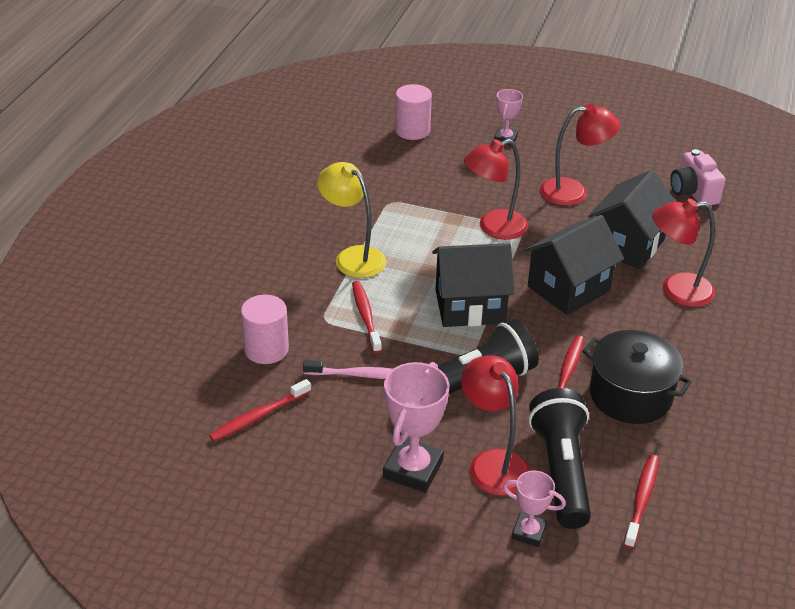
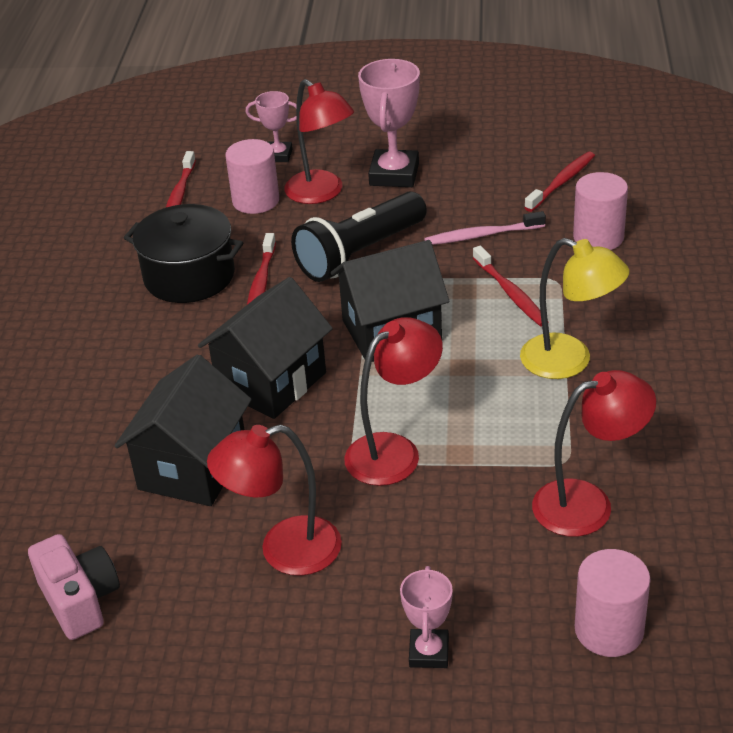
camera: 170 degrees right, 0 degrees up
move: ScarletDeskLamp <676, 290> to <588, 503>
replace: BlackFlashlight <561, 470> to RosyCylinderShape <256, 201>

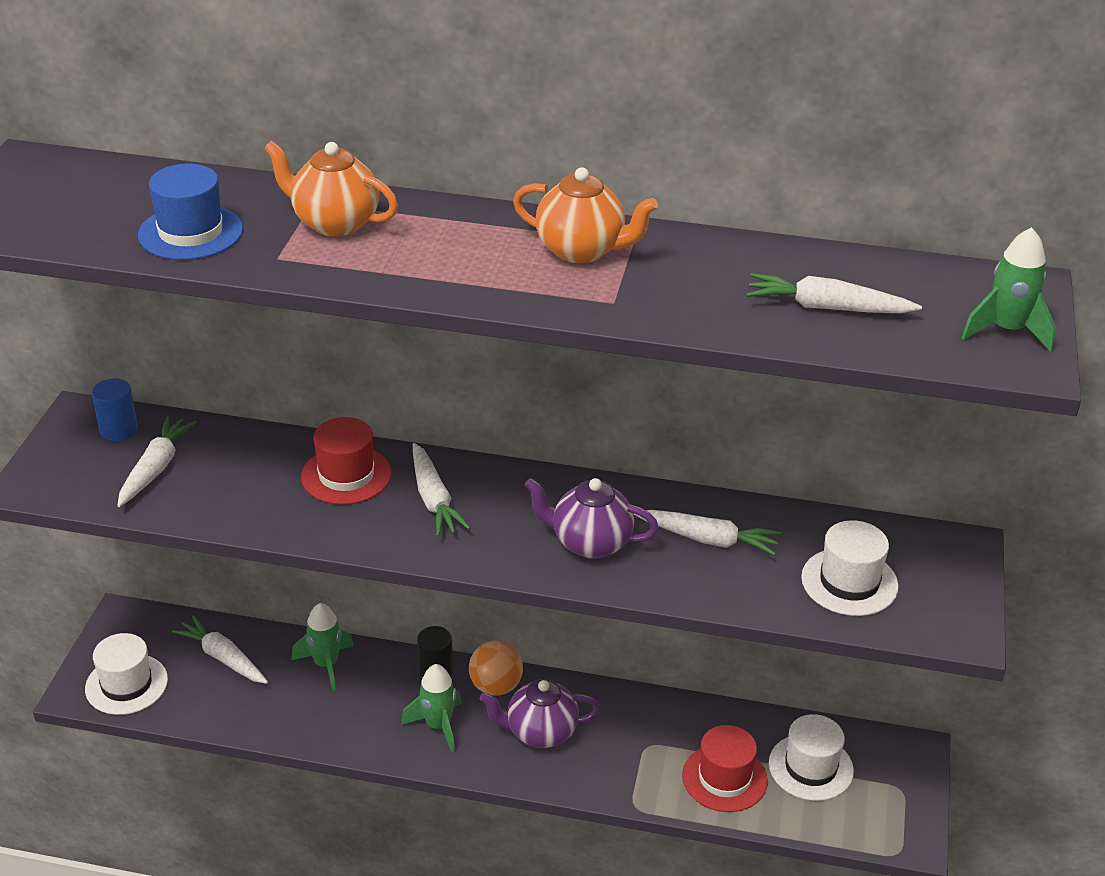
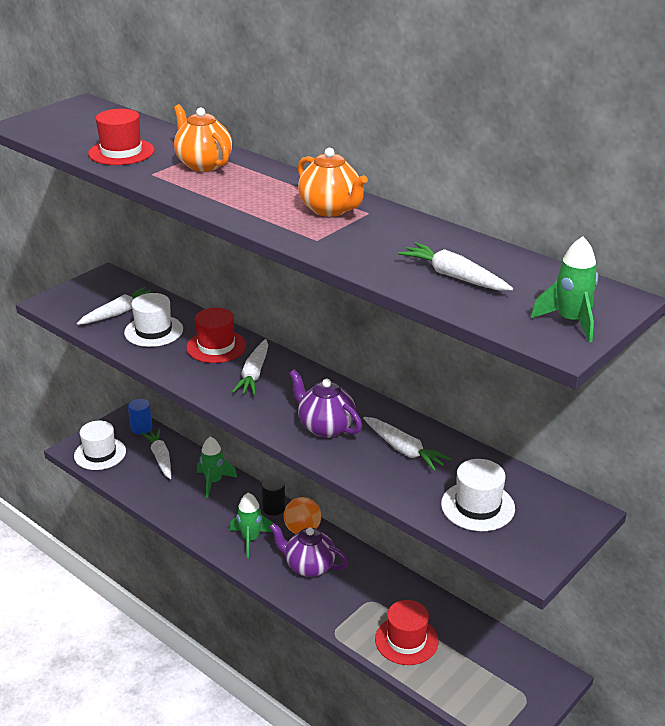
camera: 30 degrees right, 5 degrees down
move: RoyalBlueCylinderShape <119, 430> to <141, 428>; PureWhiteTallHat <811, 767> to <153, 331>
recolor: RoyalBlueTallHat <190, 232> to ScarletTallHat <121, 152>

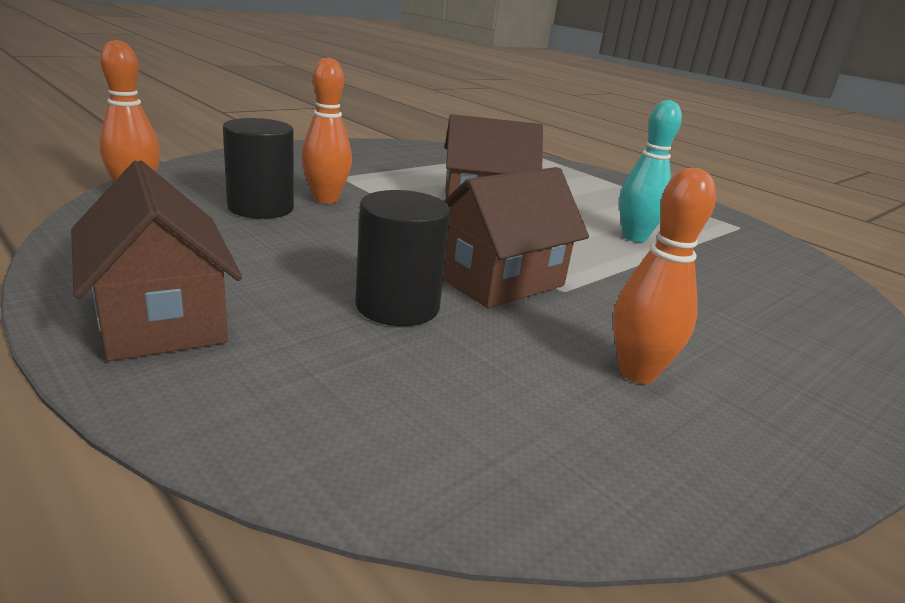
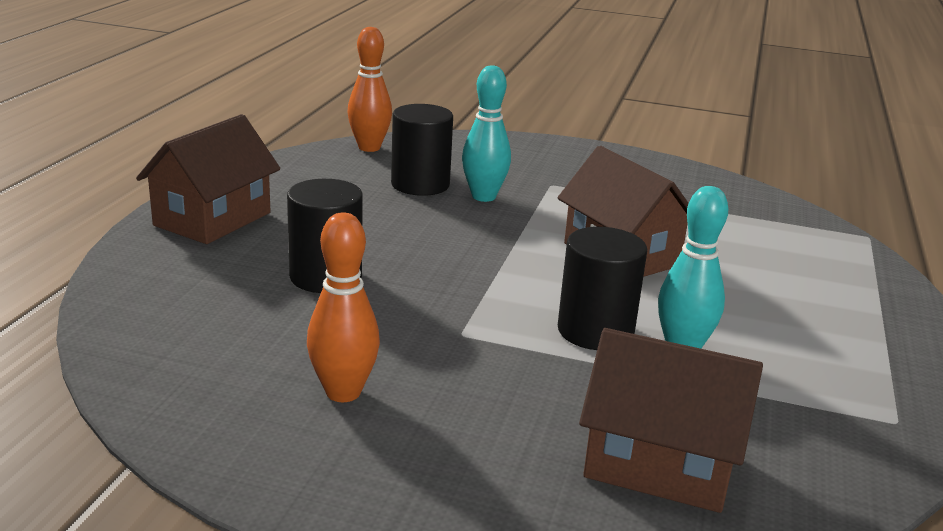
camera: 60 degrees right, 0 degrees up
insert: BlackCylinderShape <595, 331>
move: RussetToyHouse <499, 280> to <660, 464>
recolor: BrightOrangeBowlingPin <326, 199> to TealBowlingPin <483, 196>

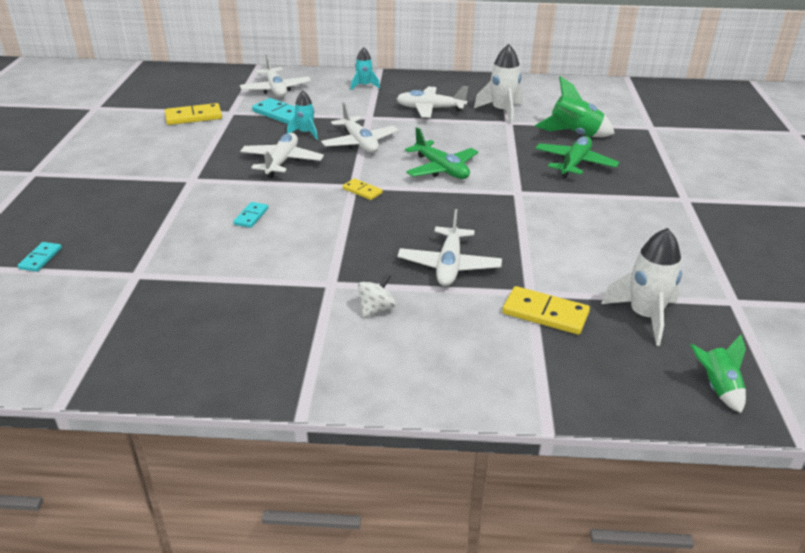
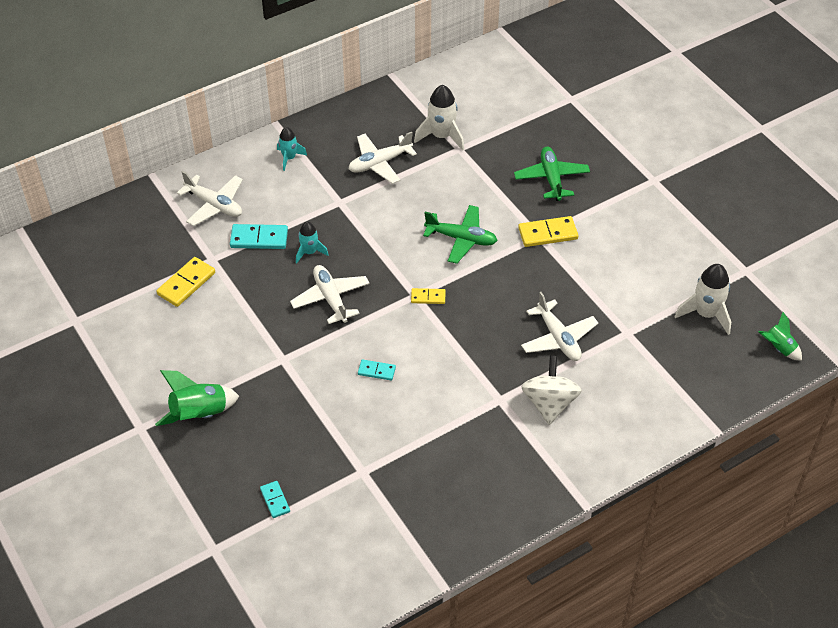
camera: 35 degrees left, 15 degrees up
delete: PureWhiteToyPlane <359, 143>
move: EmeraldSpaceship <574, 134> to <199, 414>; YellowDominoTile <545, 313> to <548, 234>
rotate: TealDominoTile <251, 216> = <376, 371> 60 degrees counterclockwise
resize: PureWhiteToyTop <376, 309> = <549, 403> x1.80

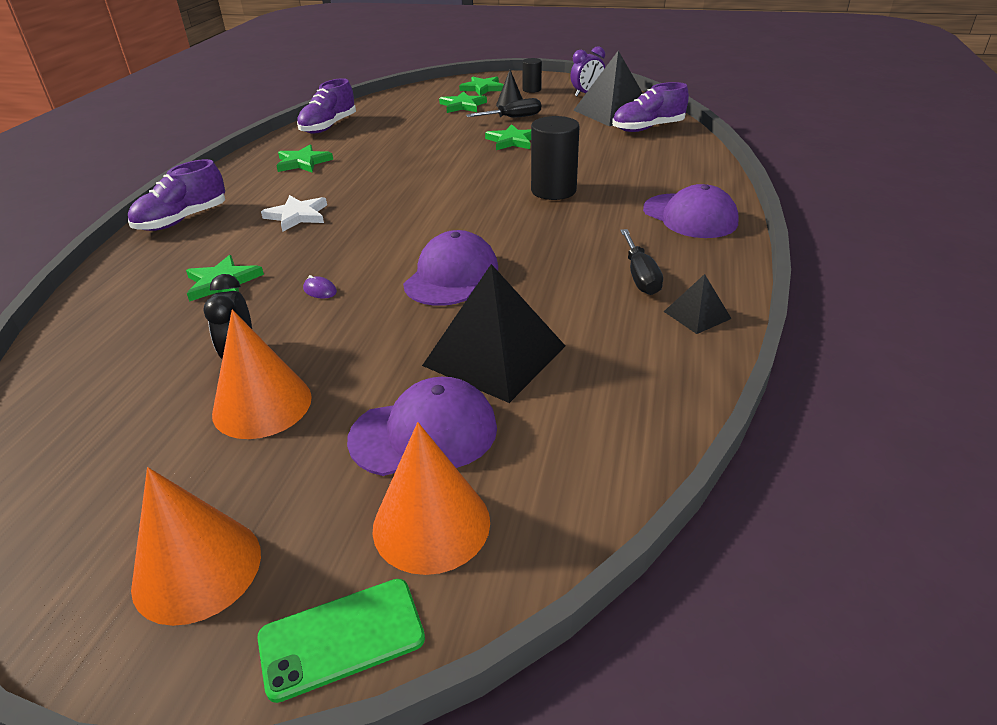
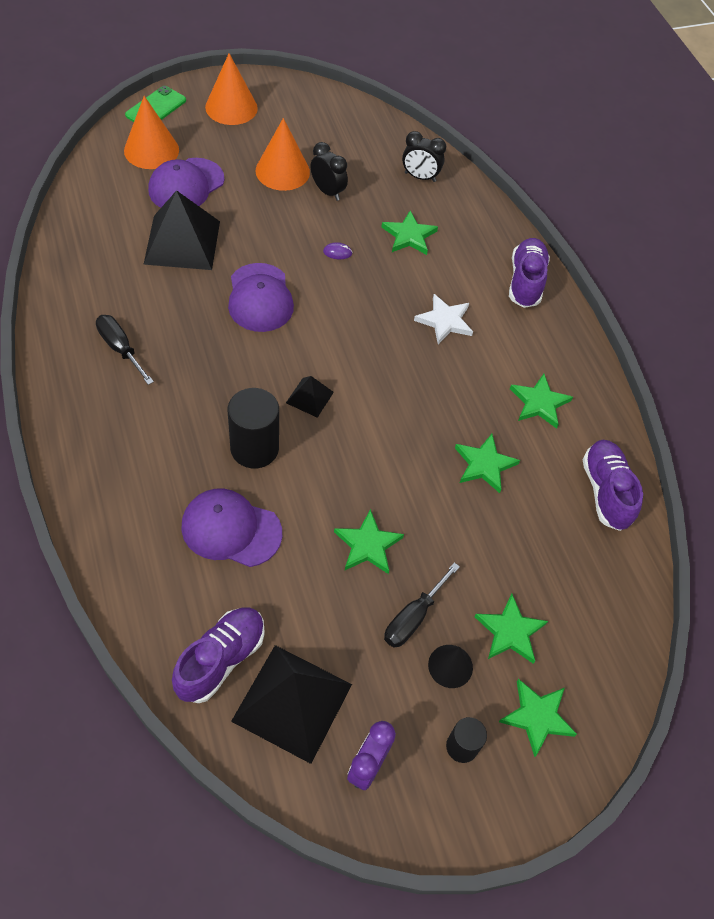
camera: 140 degrees right, 20 degrees up
insert: BlackClock <420, 177>; EmeraldFivePointedStar <484, 464>
move: RoyalPurpleCap <690, 216> to <231, 529>; BlackPyramidShape <697, 315> to <309, 397>

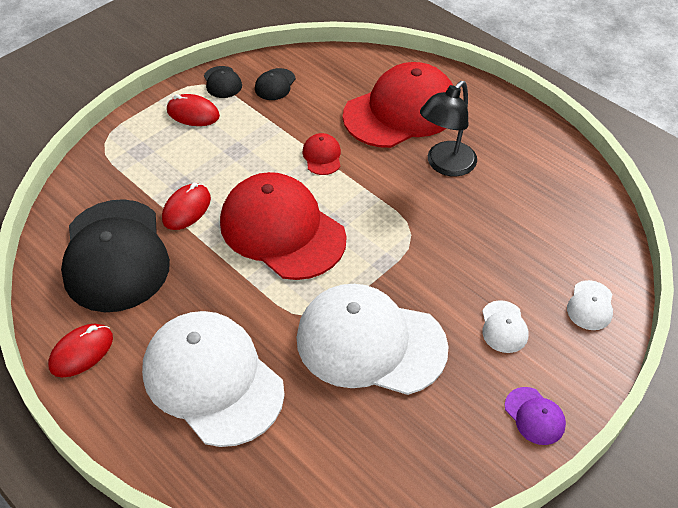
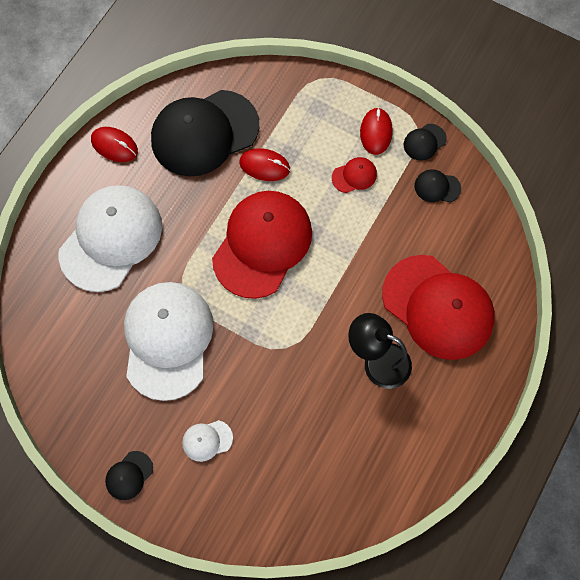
camera: 75 degrees right, 20 degrees up
delete: PureWhiteCap <590, 305>
move: ScarletCap <322, 156> to <354, 176>
recolor: RoyalPurpleCap <534, 416> to BlackCap <129, 475>

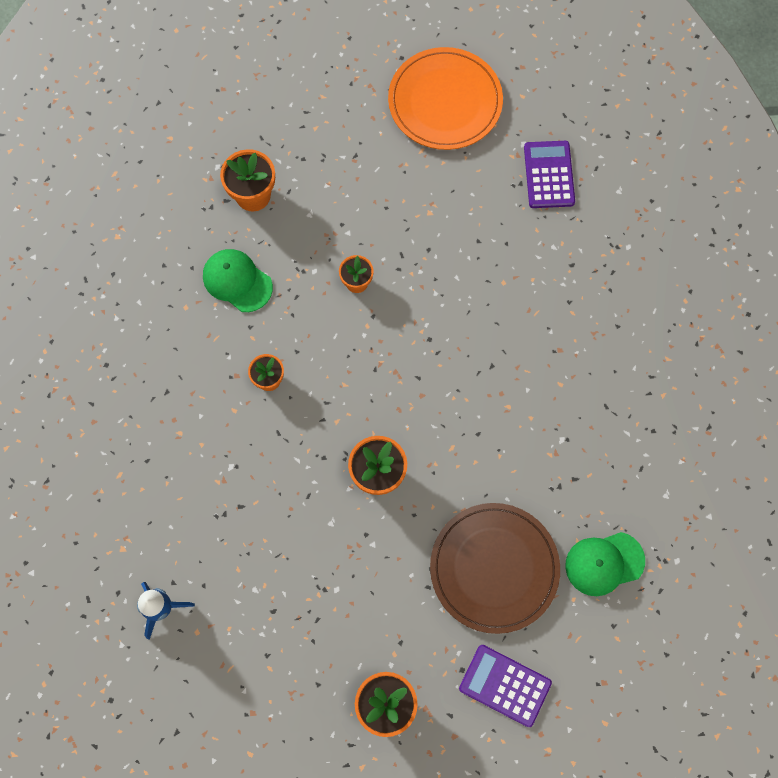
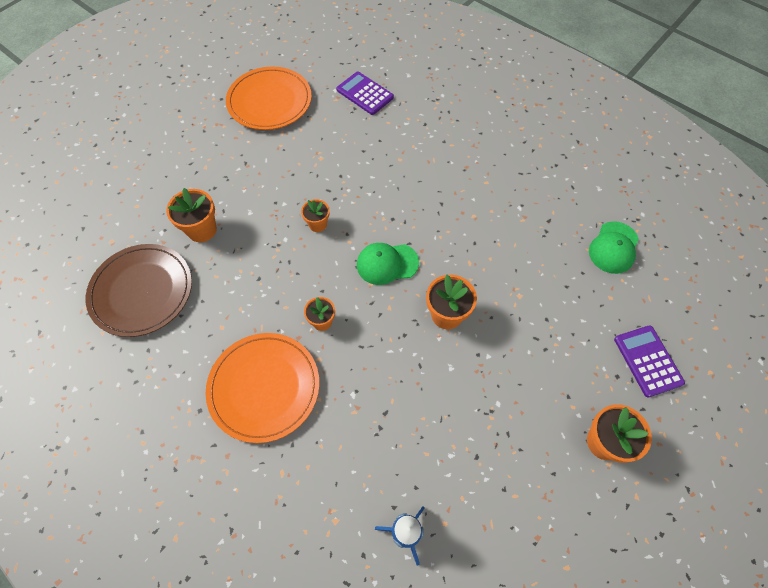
camera: 45 degrees left, 10 degrees down
insert: BrightOrangeFlatDish <264, 387>
move: EmeraldCap <237, 281> to <387, 264>; RussetFlatDish <494, 568> to <142, 291>
rotate: RoyalPurplePocketCalculator <505, 685> = <648, 361> 90 degrees clockwise

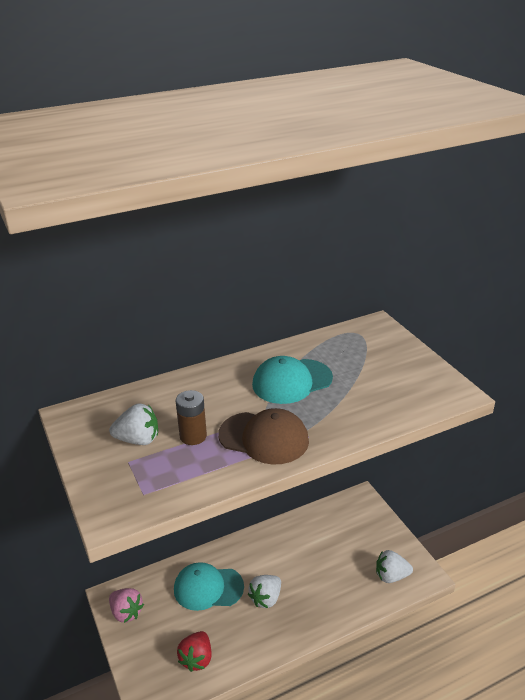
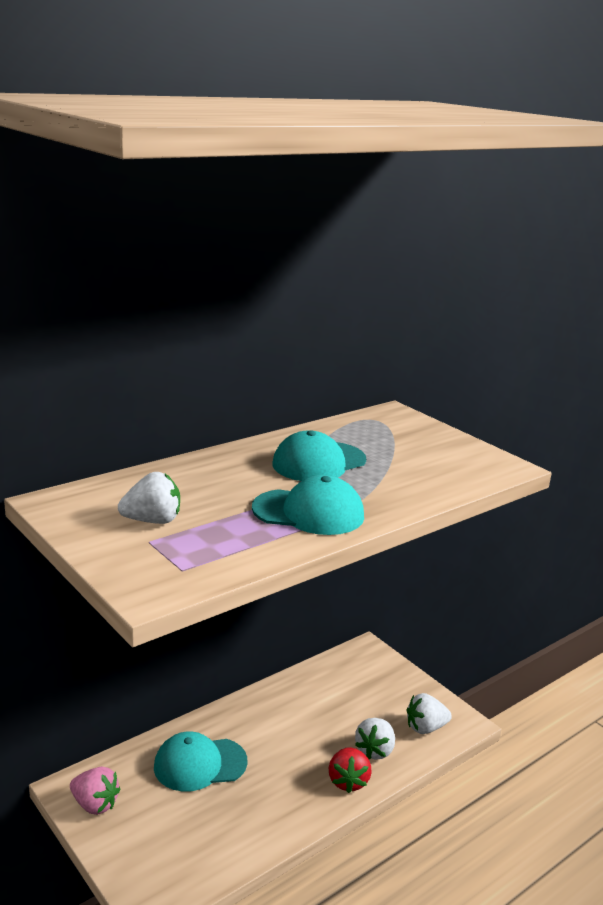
camera: 15 degrees left, 10 degrees down
delete: RussetPowerCell <193, 436>
move: PureWhiteToyStrawberry <266, 598> to <375, 750>; ScarletToyStrawberry <197, 659> to <348, 781>
recolor: RussetCap <264, 438> to TealCap <309, 512>

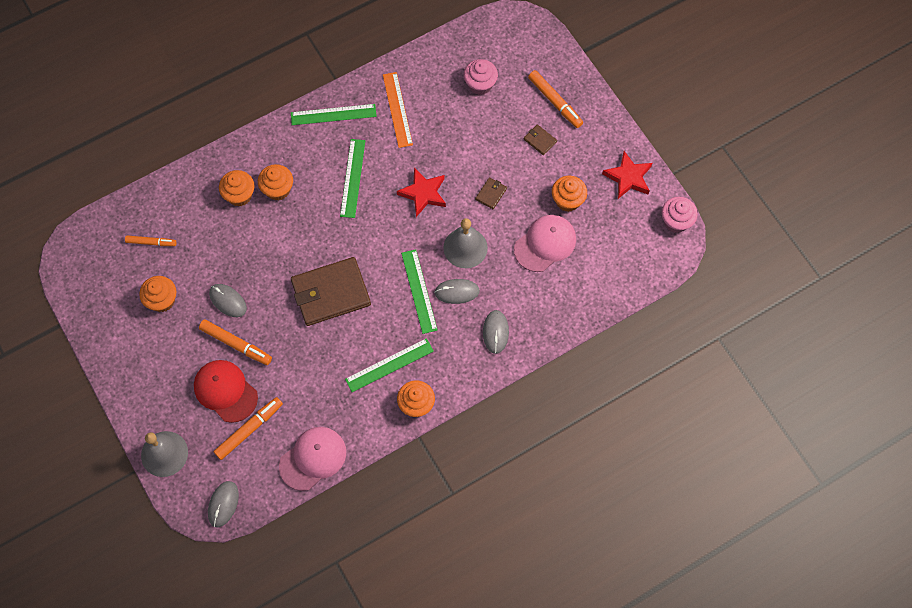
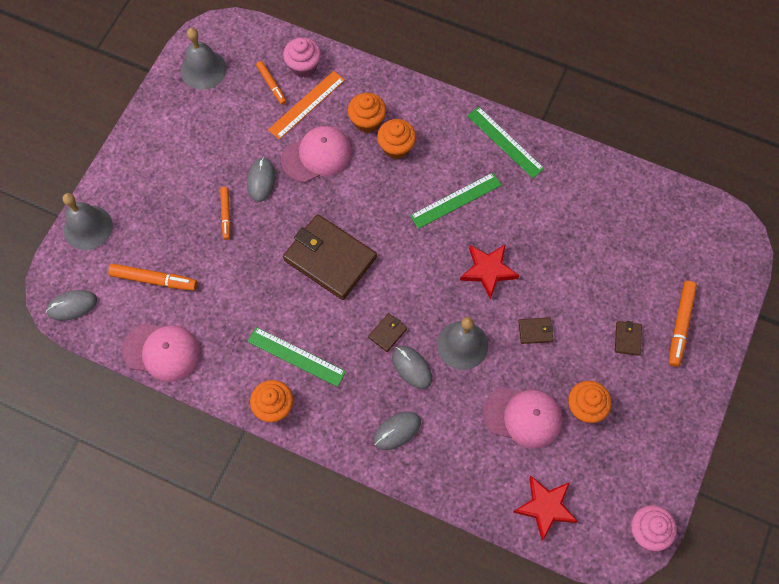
camera: 55 degrees right, 0 degrees up
delete: BrightOrangeCupcake <162, 300>; ScarletCap <225, 391>
insert: GrayBell <203, 69>; RosyCap <317, 155>
move: RosyCupcake <480, 84> to <303, 66>; BrightOrangeMeasuringStick <397, 109> to <306, 104>; ScarletFivePointedStar <628, 177> to <545, 507>
replace: EmeraldMeasuringStick <419, 291> to RussetCardWallet <387, 333>
resize: BrightOrangeMarkerPen <236, 344> = <226, 215> x0.65

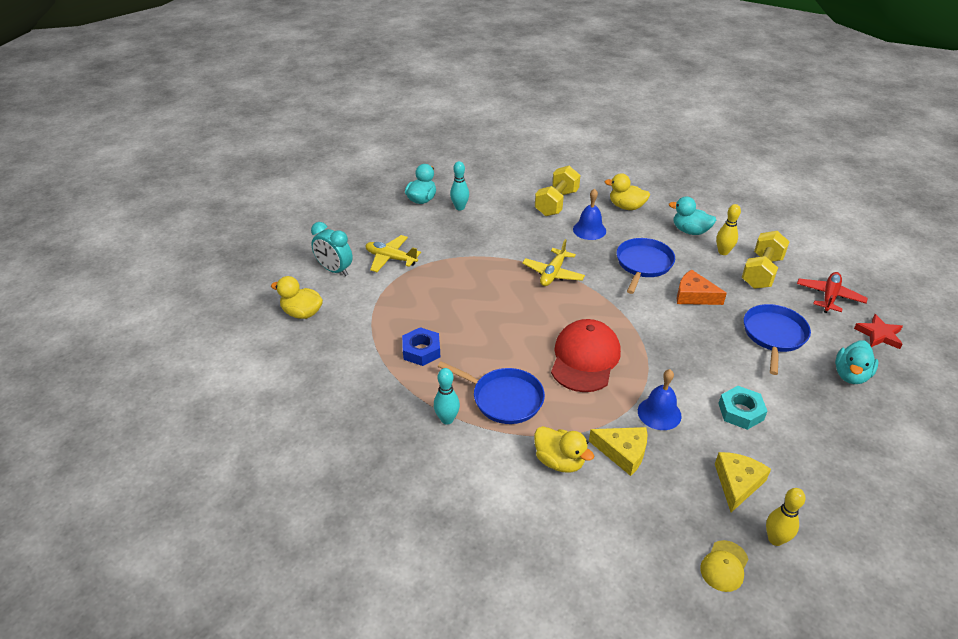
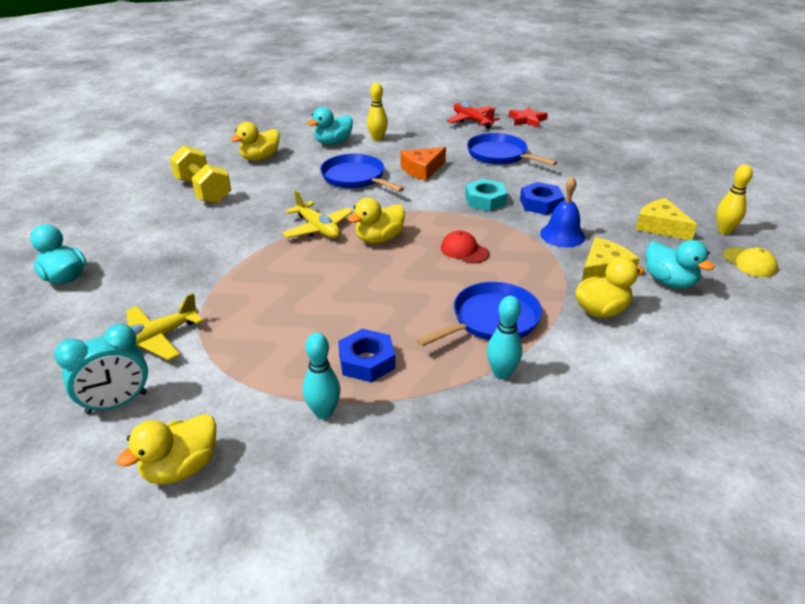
camera: 65 degrees left, 5 degrees down
delete: RoyalBlueBell <589, 230>; YellowDumbbell <761, 272>
insert: RoyalBlueHexNut <540, 204>; YellowDuck <379, 239>
move: TealBowlingPin <460, 207> to <323, 412>; TealDuck <850, 375> to <669, 281>; TealHexNut <740, 411> to <485, 200>
resize: ScarletCap <585, 358> = <464, 250> x0.49

